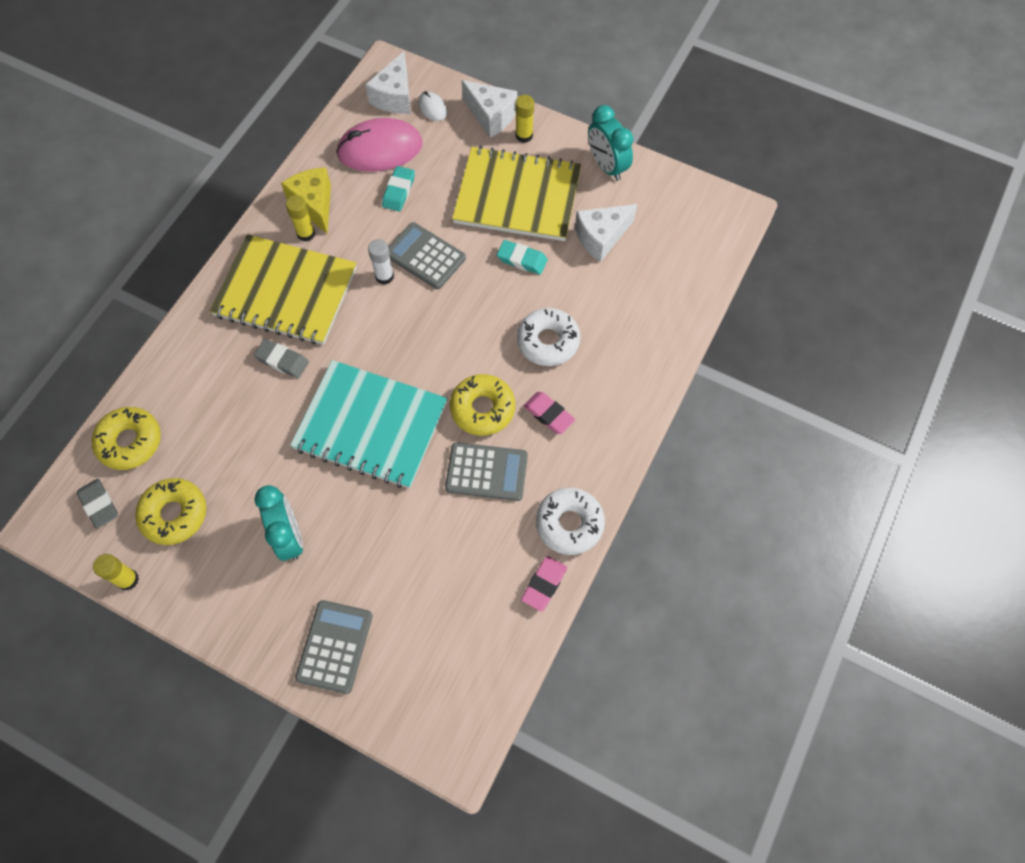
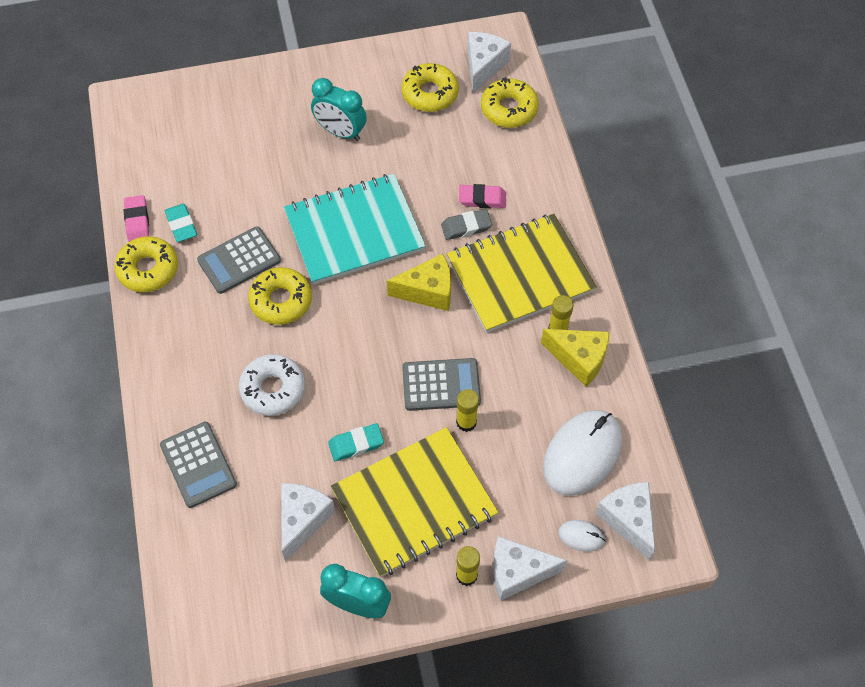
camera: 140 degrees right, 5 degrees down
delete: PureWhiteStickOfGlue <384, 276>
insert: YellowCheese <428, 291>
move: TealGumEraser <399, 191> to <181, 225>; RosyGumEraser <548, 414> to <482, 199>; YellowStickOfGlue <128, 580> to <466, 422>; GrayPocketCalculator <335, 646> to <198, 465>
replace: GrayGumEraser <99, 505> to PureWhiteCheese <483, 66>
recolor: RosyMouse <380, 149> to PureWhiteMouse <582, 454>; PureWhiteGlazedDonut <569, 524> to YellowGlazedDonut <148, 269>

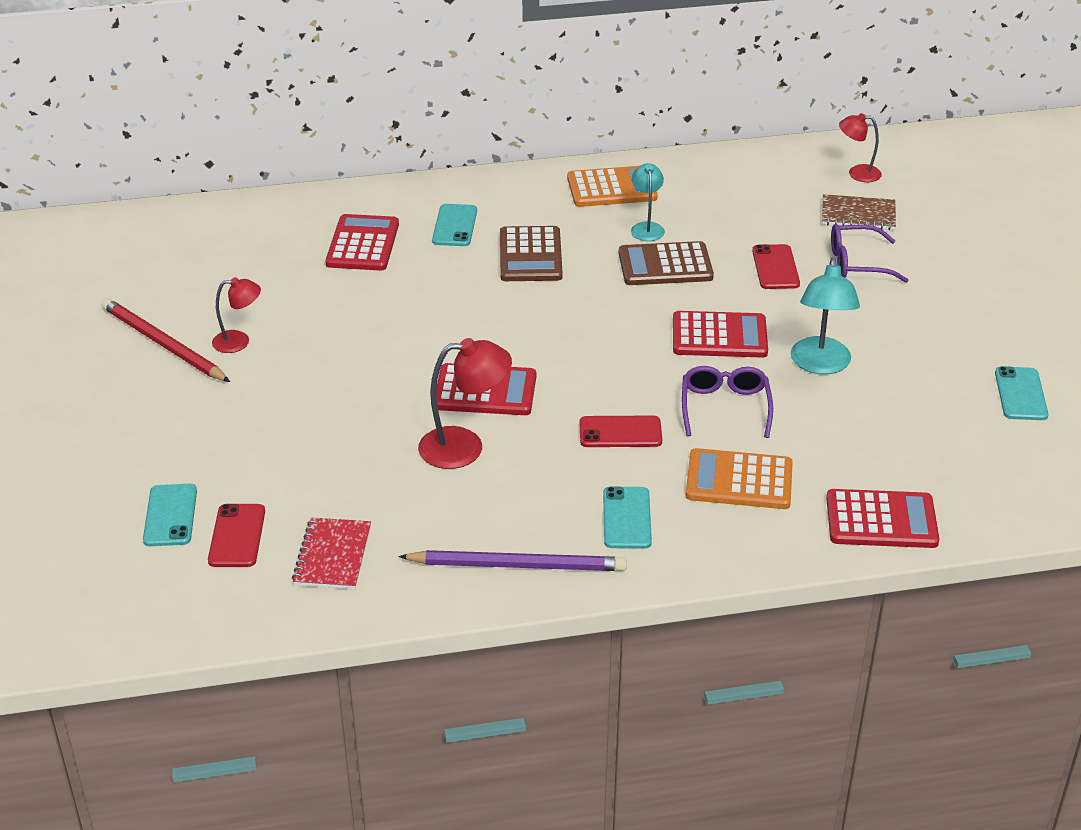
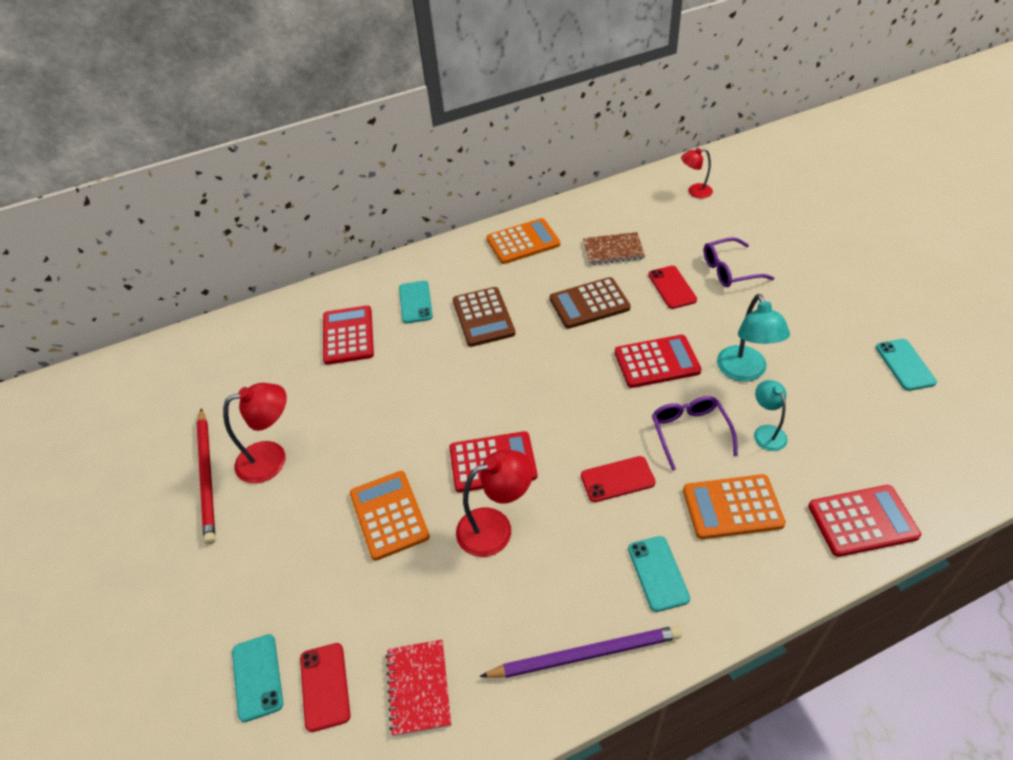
camera: 10 degrees left, 10 degrees up
insert: BrightOrangePocketCalculator <389, 515>
move: TealDeskLamp <646, 227> to <766, 432>; RussetNotepad <858, 215> to <613, 250>
rotate: ScarletWoodenPencil <163, 344> = <207, 477> 135 degrees counterclockwise
resize: ScarletDeskLamp <239, 341> = <272, 458> x1.61

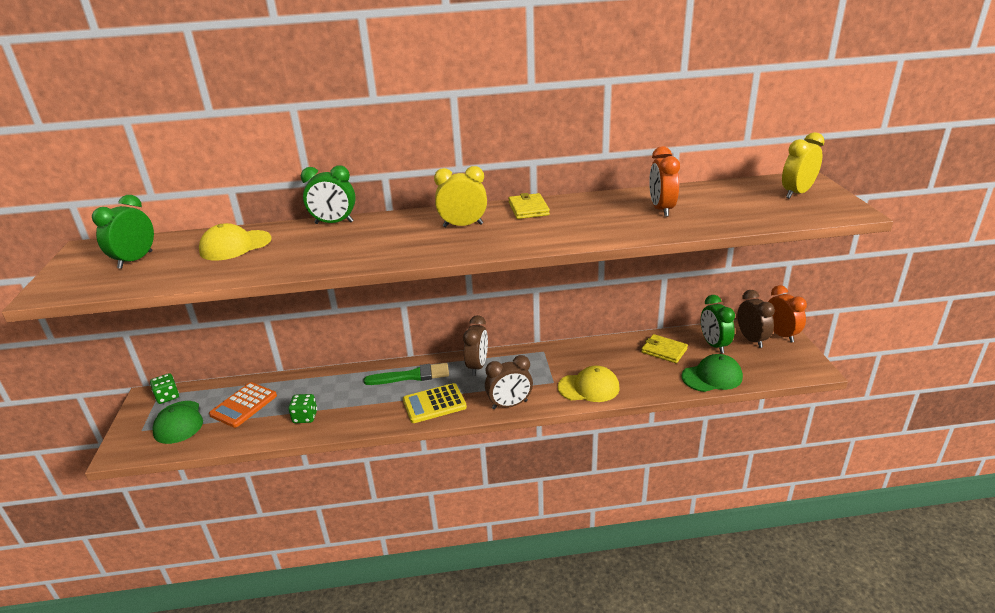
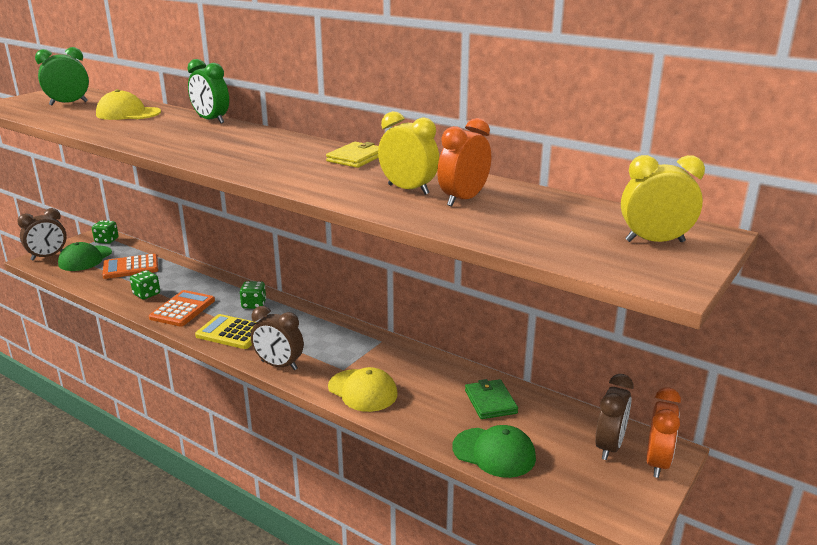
camera: 40 degrees right, 5 degrees down
delete: EmeraldClock <714, 345>
insert: BrightOrangePocketCalculator <182, 309>
move: YellowClock <463, 225> to <408, 189>; RussetClock <477, 366> to <48, 256>
replace: EmeraldPaintBrush <411, 376> to EmeraldGameDie <254, 304>
recolor: YellowCardWallet <664, 350> to EmeraldCardWallet <490, 402>

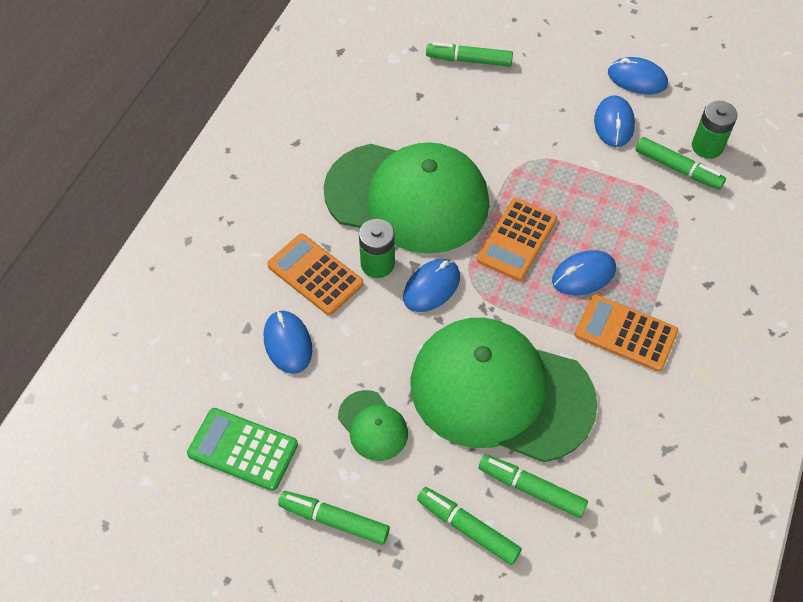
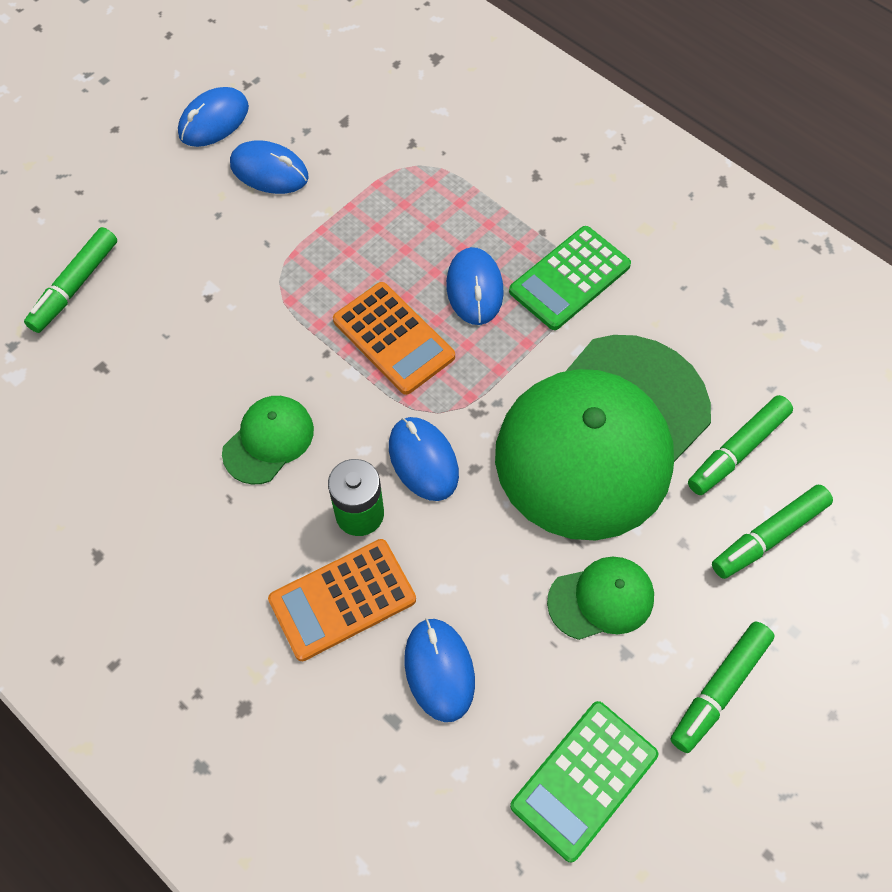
camera: 70 degrees left, 5 degrees up
delete: EmeraldPowerCell <707, 146>; EmeraldMarkerPen <677, 168>
recolor: BrightOrangePocketCalculator <625, 333> to EmeraldPocketCalculator <570, 278>
rotate: RoyalBlueMouse <288, 343> = <439, 670> 75 degrees clockwise
resize: EmeraldCap <407, 197> = <268, 440> x0.42

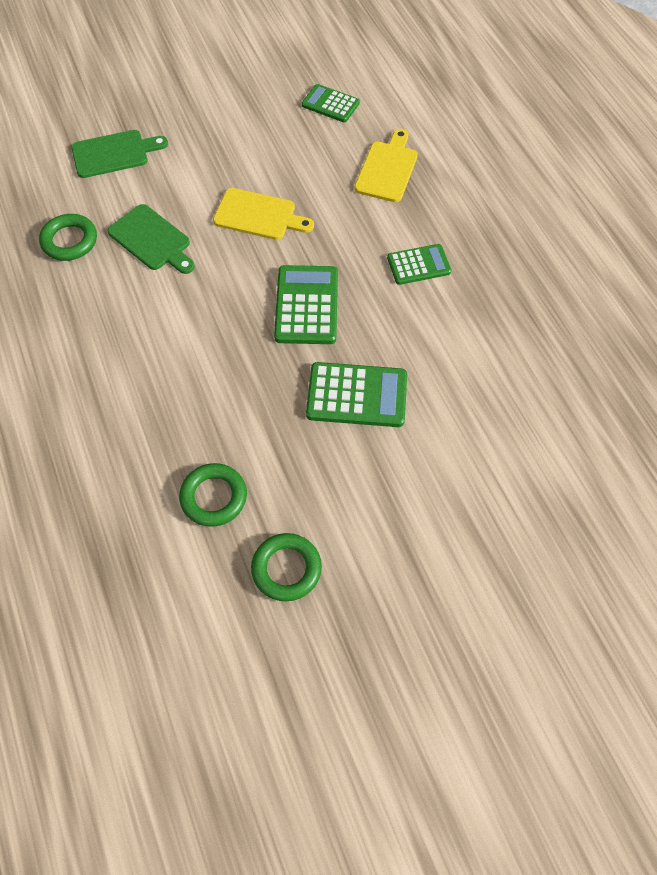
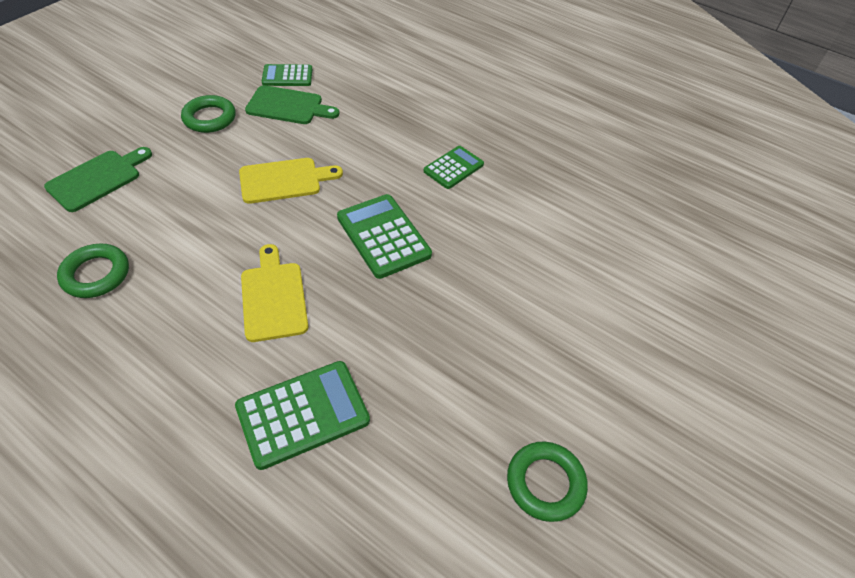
camera: 35 degrees left, 10 degrees down
move: YellowBreadBoard <387, 169> to <273, 297>; EmeraldBreadBoard <152, 240> to <288, 106>; EmeraldPocketCalculator <357, 395> to <303, 414>; EmeraldRing <214, 497> to <209, 118>

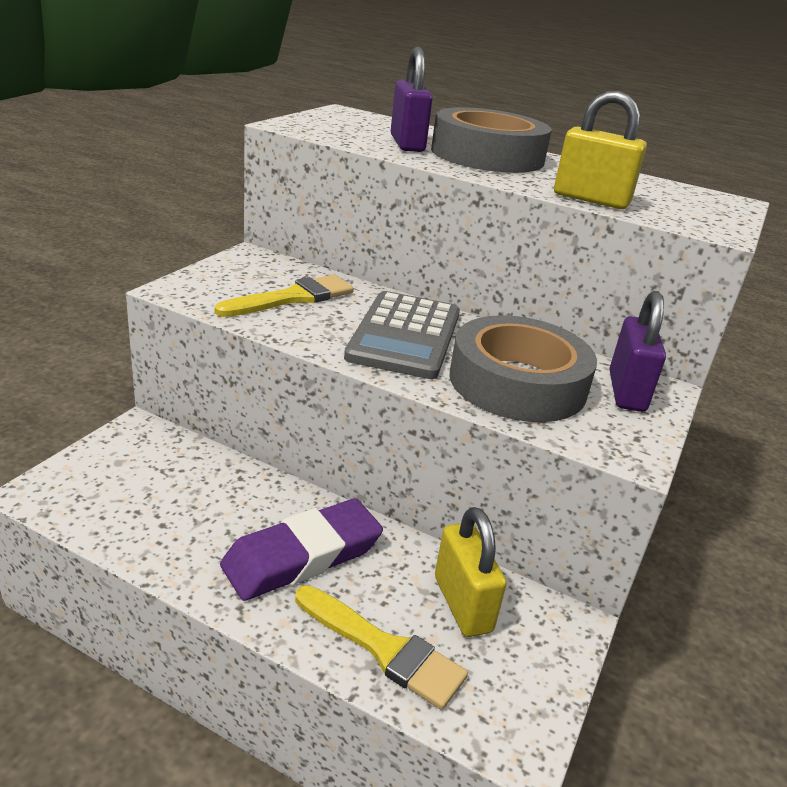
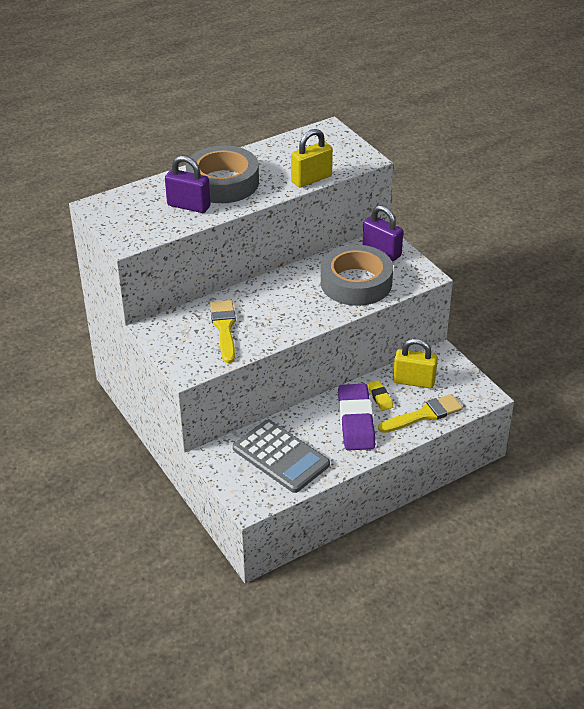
camera: 55 degrees left, 10 degrees up
insert: YellowGumEraser <380, 397>
move: GrayPocketCalculator <405, 336> to <281, 456>

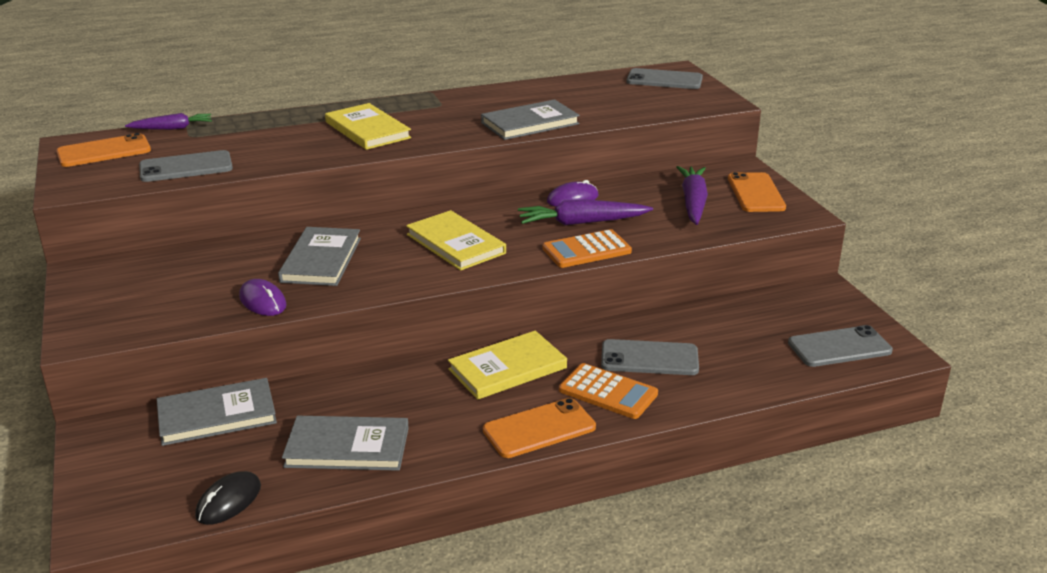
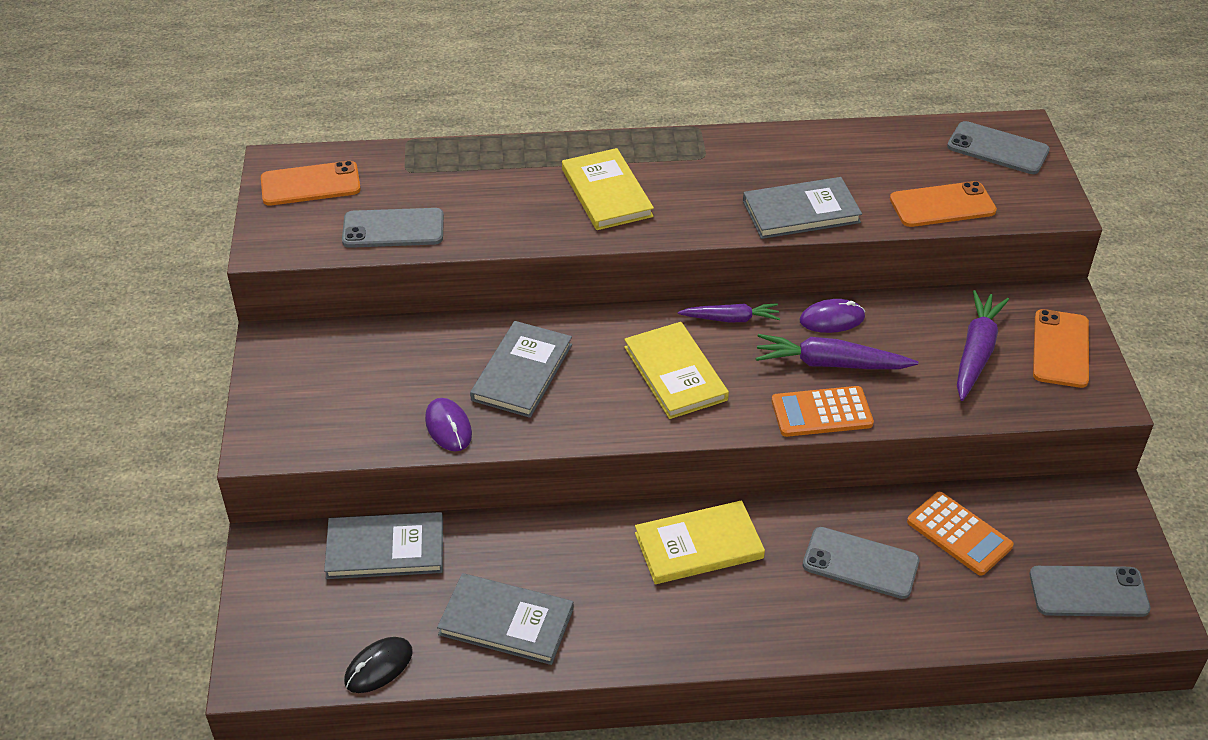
camera: 15 degrees right, 15 degrees up
move: RoyalPurpleCarrot <172, 128> to <730, 319>; BrightOrangePocketCalculator <608, 392> to <959, 534>; BrightOrangeSmartphone <539, 428> to <942, 205>

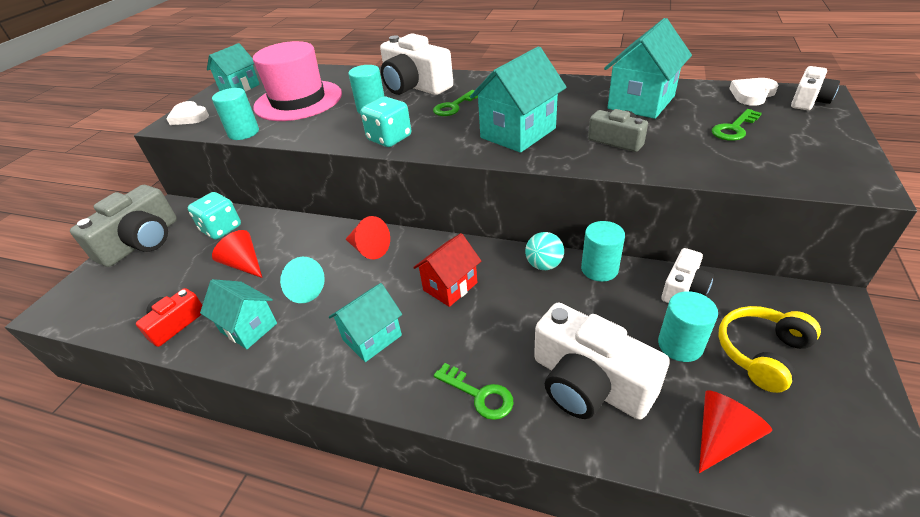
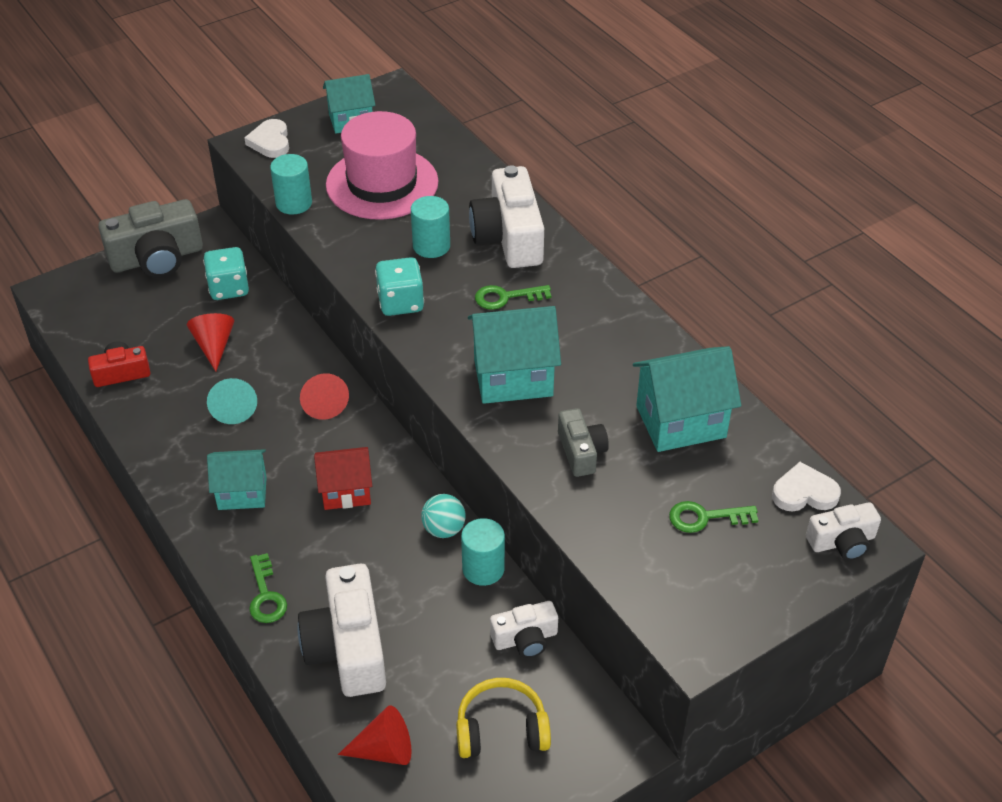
camera: 35 degrees right, 5 degrees up
delete: TealToyHouse <248, 327>; TealCylinderShape <680, 345>

